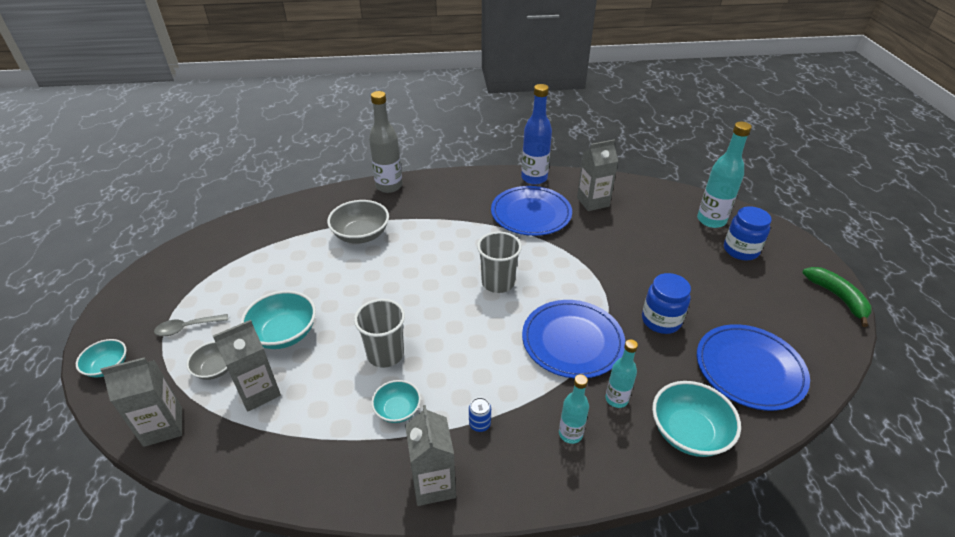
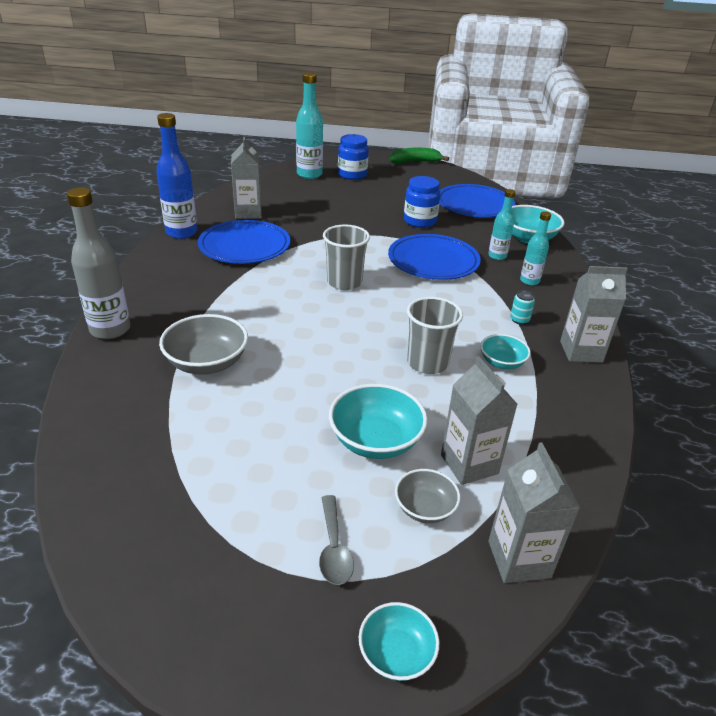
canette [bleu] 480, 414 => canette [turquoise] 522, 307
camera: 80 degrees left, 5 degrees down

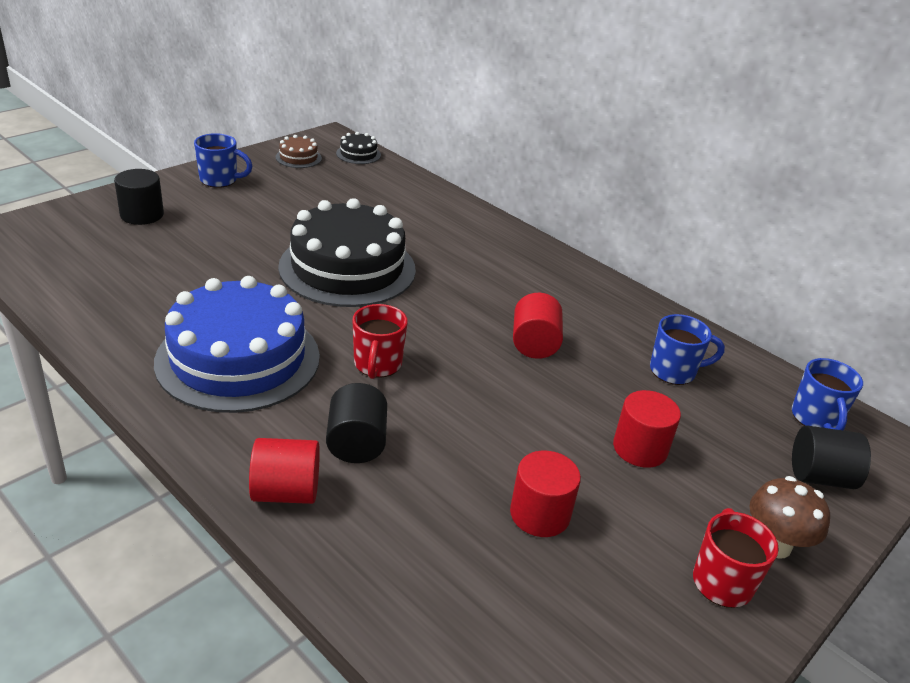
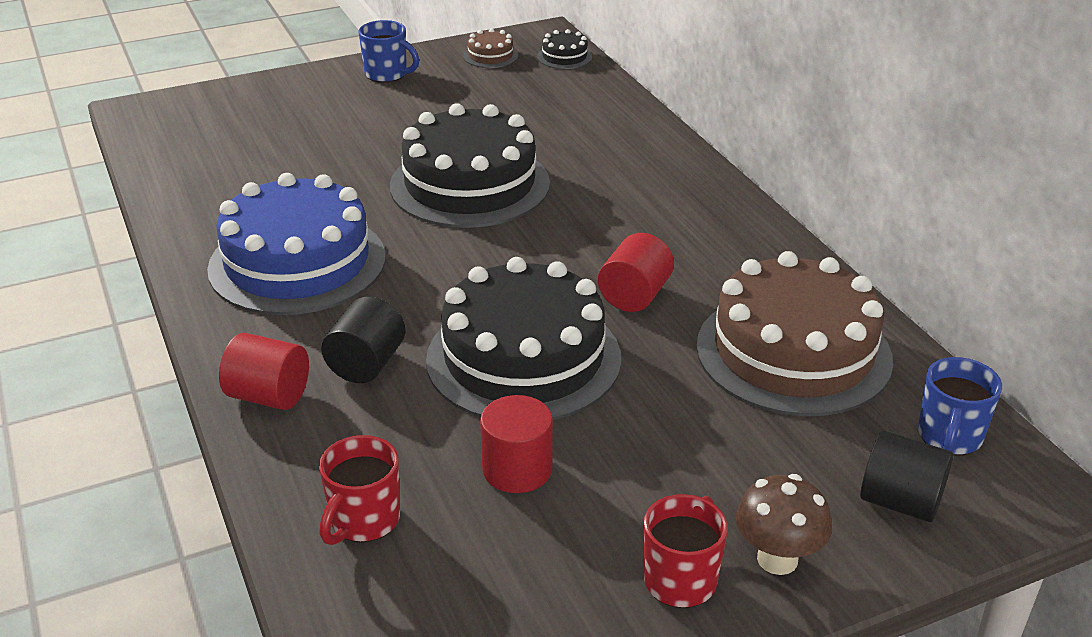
tasse [rouge] 380, 341 => tasse [rouge] 359, 490, move
nothing => gâteau [noir] 523, 338
tasse [bleu] 687, 349 => gâteau [marron] 794, 333
cylindre [noir] 139, 197 => nothing
cylindre [rouge] 647, 429 => nothing
camera: 25 degrees right, 0 degrees up

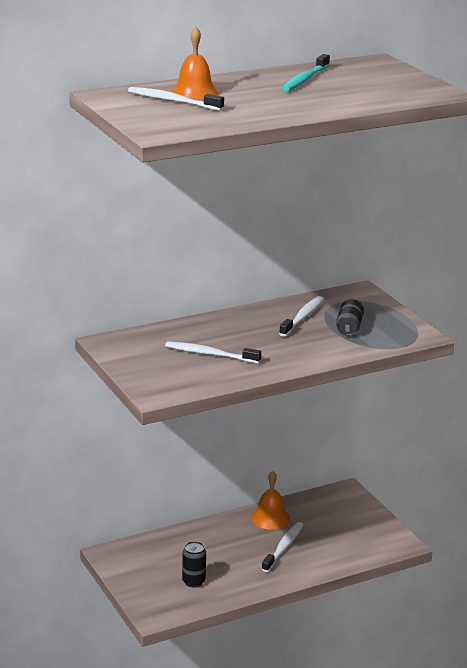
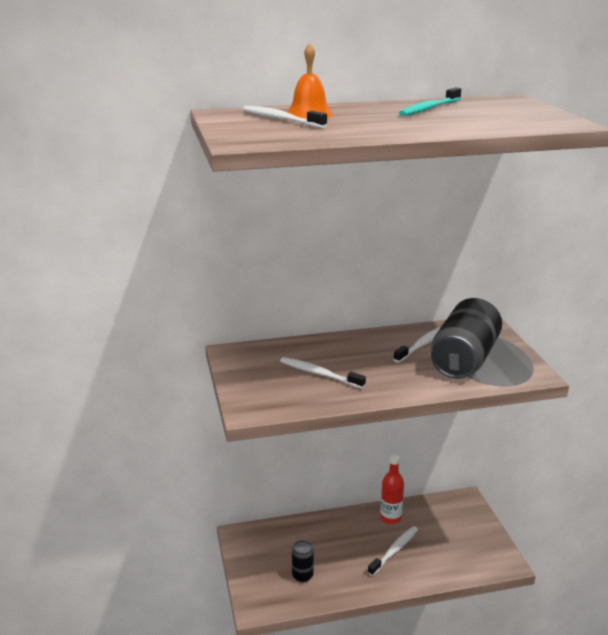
cloche [orange] 270, 500 => bouteille [rouge] 392, 489
canette [noir] 350, 317 => canette [noir] 466, 338, x2.25
camera: 15 degrees right, 0 degrees up

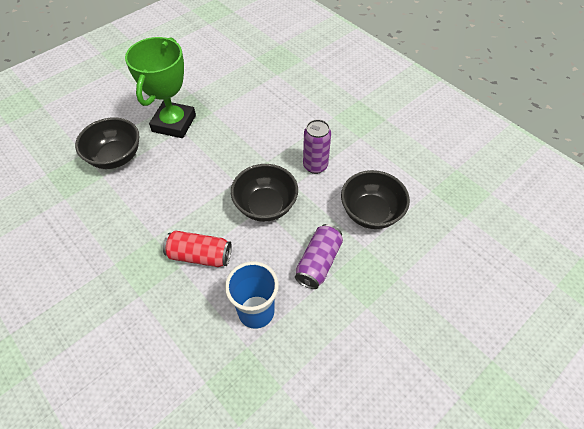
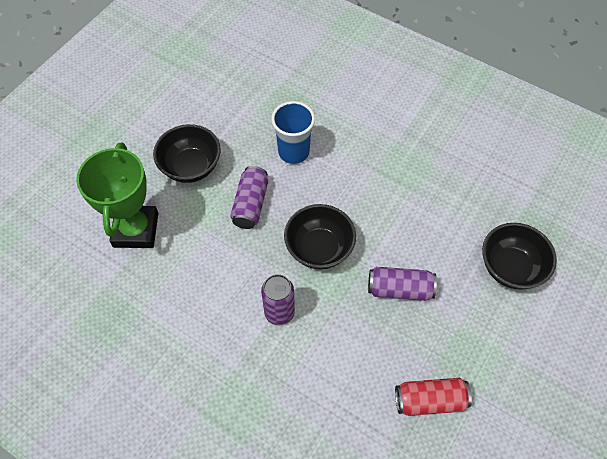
trophée [vert] 160, 87 => trophée [vert] 117, 195, move
bol [noir] 375, 199 => bol [noir] 187, 153, move
nothing => canette [violet] 402, 284
canette [rouge] 197, 248 => canette [rouge] 433, 397, move
camera: 165 degrees right, 5 degrees up

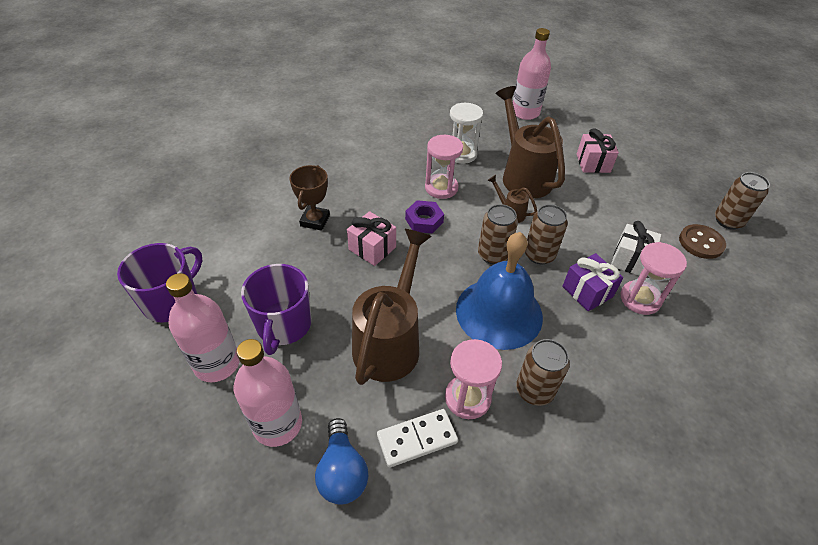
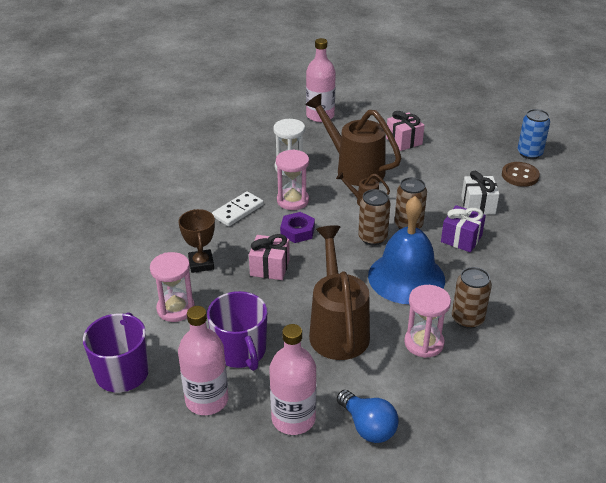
sablier [rose] 653, 278 => sablier [rose] 172, 287, move
domino [blanc] 417, 438 => domino [blanc] 238, 208, move
canette [marron] 742, 201 => canette [bleu] 533, 134
camera: 25 degrees left, 10 degrees down

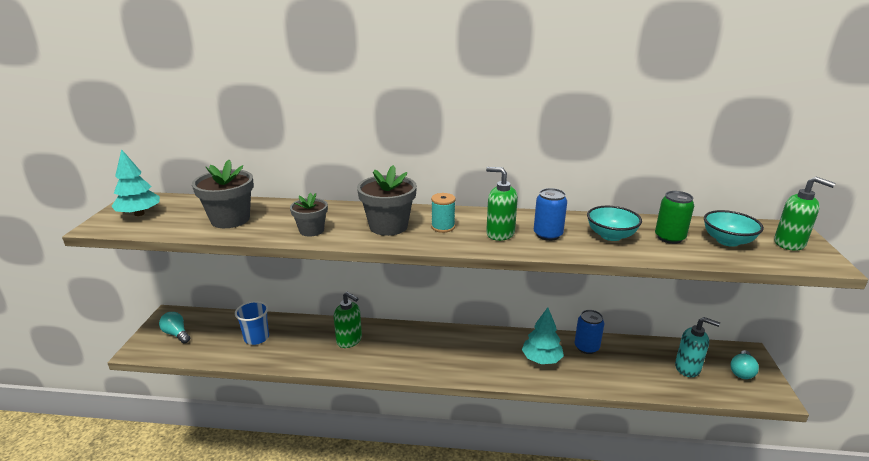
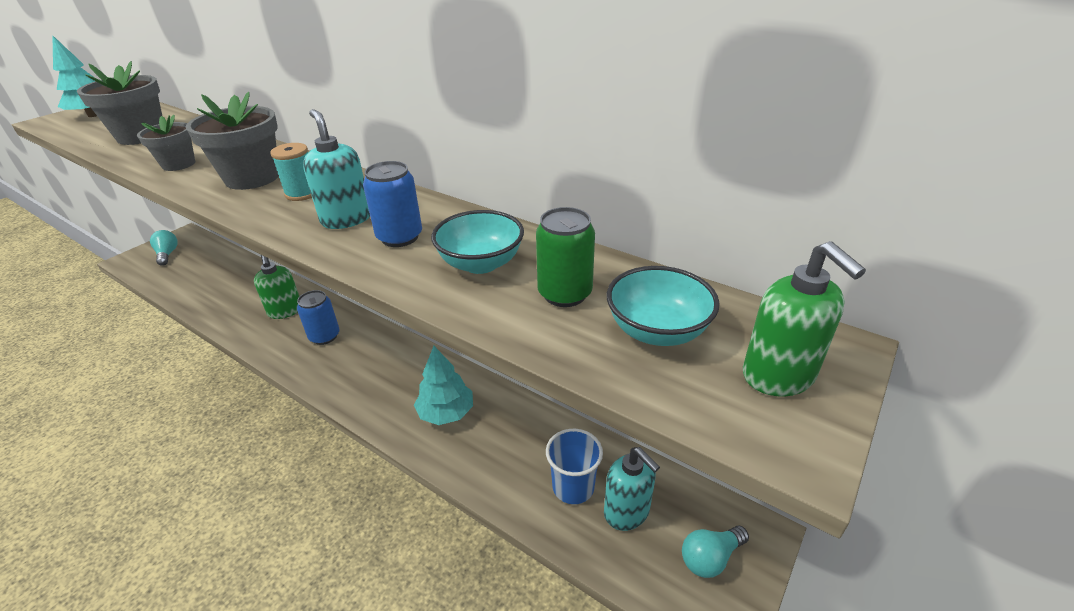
canette [bleu] 589, 332 => canette [bleu] 318, 317, move
distributeur de savon [vert] 502, 204 => distributeur de savon [turquoise] 336, 169
gobelet [bleu] 252, 323 => gobelet [bleu] 574, 466, move
camera: 30 degrees right, 10 degrees up

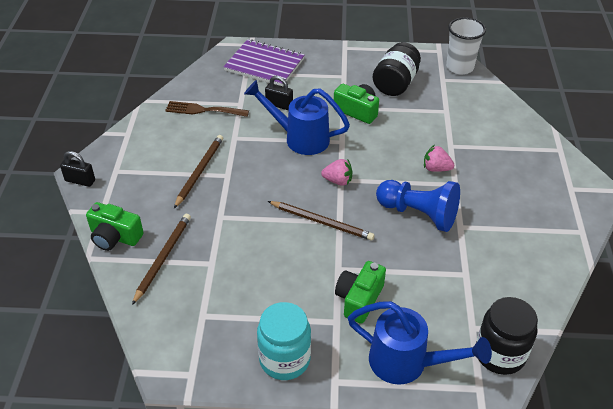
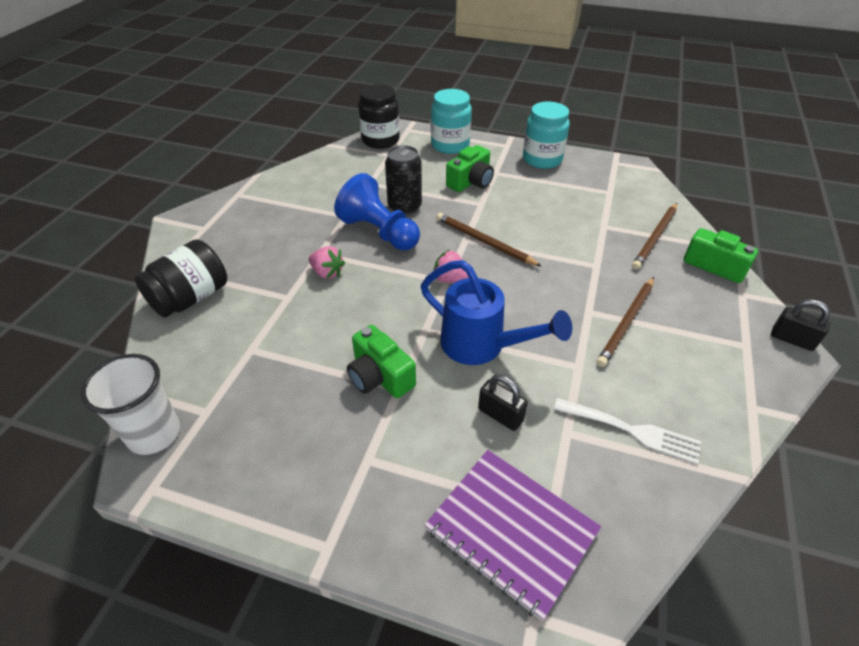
bocal [noir] 397, 69 => bocal [noir] 181, 278, move
nothing => canette [noir] 403, 180
arrosoir [bleu] 420, 343 => bocal [turquoise] 451, 121
fourchette [marron] 207, 109 => fourchette [blanc] 627, 431
camera: 165 degrees left, 0 degrees up

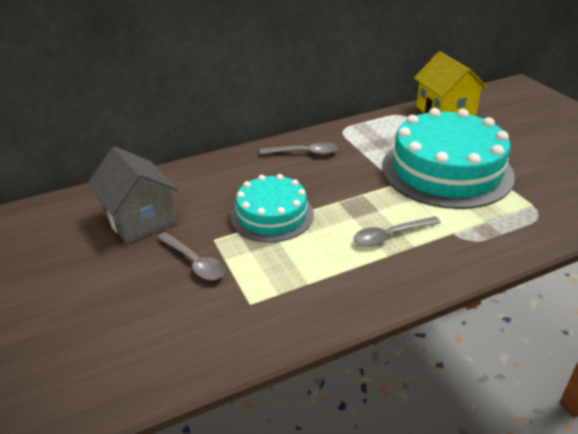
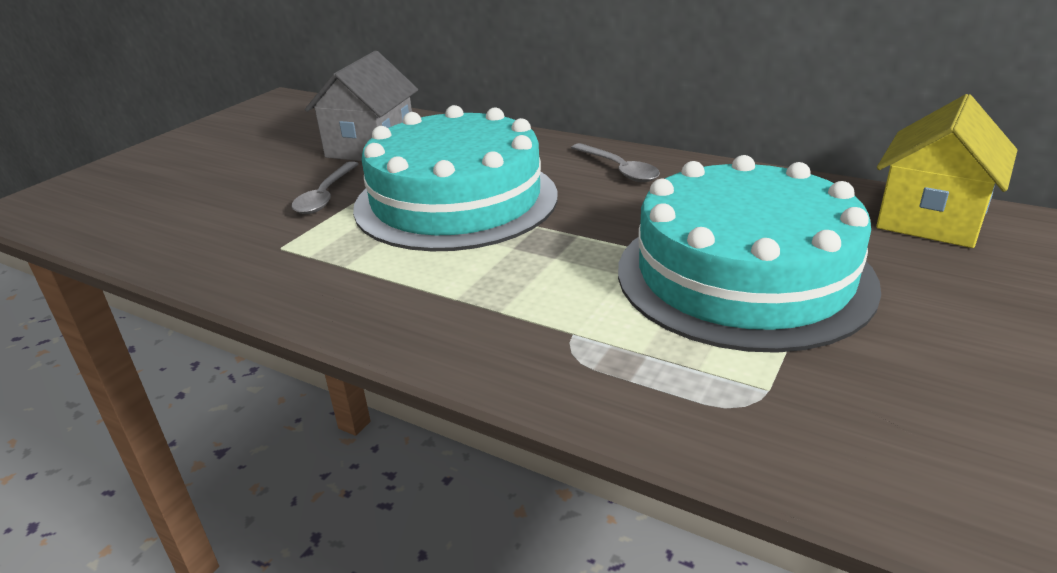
gâteau [turquoise] 272, 208 => gâteau [turquoise] 455, 178, x1.69
cuillère [gris] 397, 231 => nothing
camera: 55 degrees right, 5 degrees down

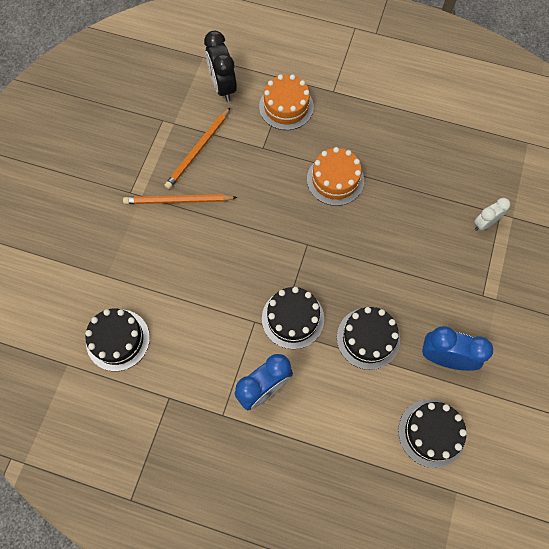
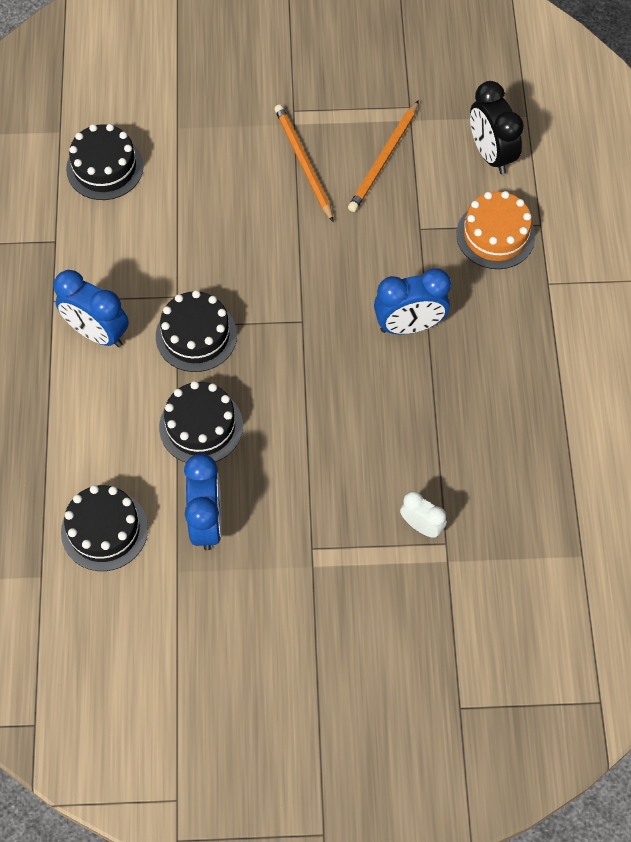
crayon [orange] 197, 148 => crayon [orange] 383, 156, 75 degrees counterclockwise
gâteau [orange] 335, 176 => réveil [bleu] 412, 301
réveil [noir] 220, 66 => réveil [noir] 497, 127, 75 degrees counterclockwise
camera: 70 degrees right, 5 degrees down

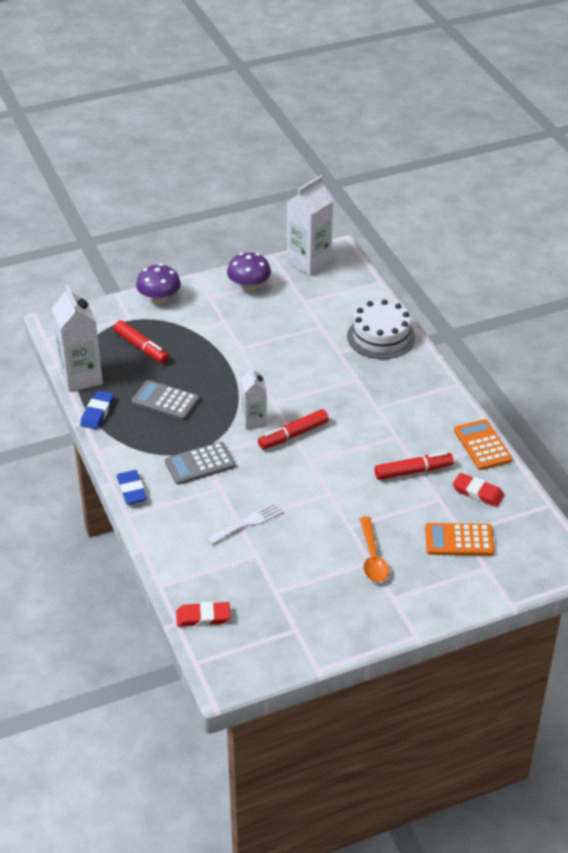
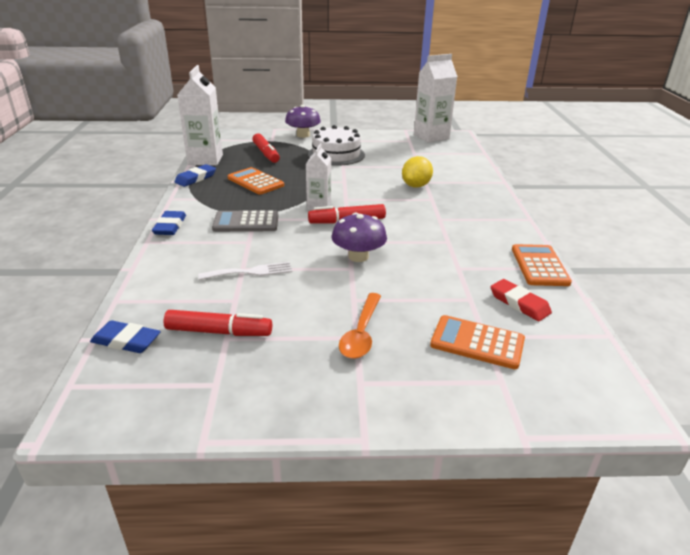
gomme [rouge] 203, 614 => gomme [bleu] 125, 336
feutre [rouge] 414, 466 => feutre [rouge] 217, 323, move
calculatrice [gris] 165, 400 => calculatrice [orange] 256, 181
gâteau [blanc] 381, 329 => gâteau [blanc] 336, 145, move
champignon [violet] 249, 271 => champignon [violet] 359, 237, move
nothing => citron [jaune] 417, 172
camera: 20 degrees right, 10 degrees down

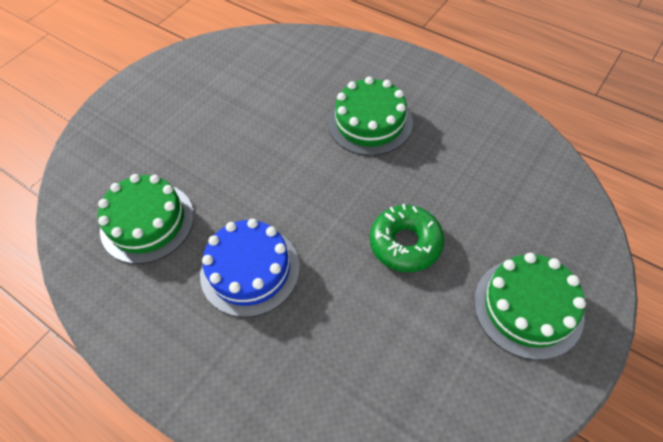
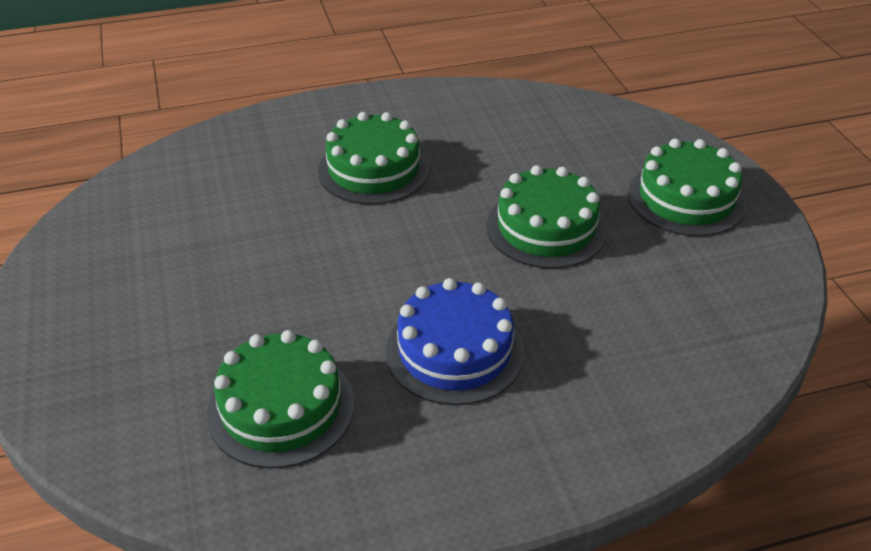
beignet [vert] 407, 238 => gâteau [vert] 546, 217
camera: 55 degrees left, 15 degrees down

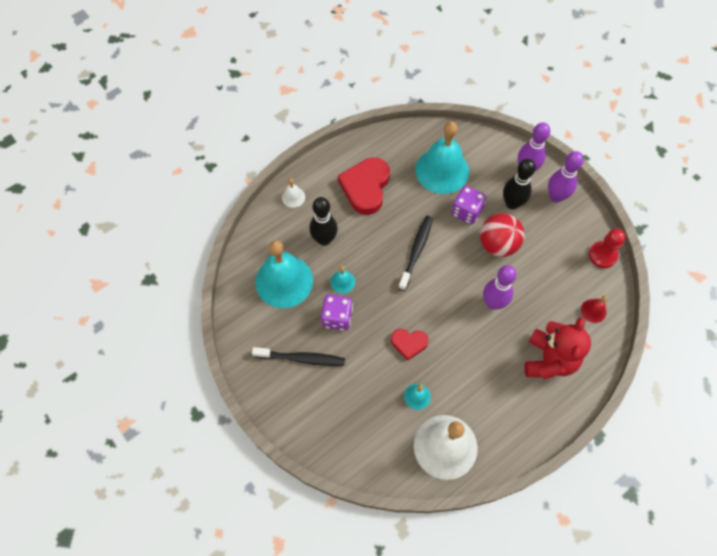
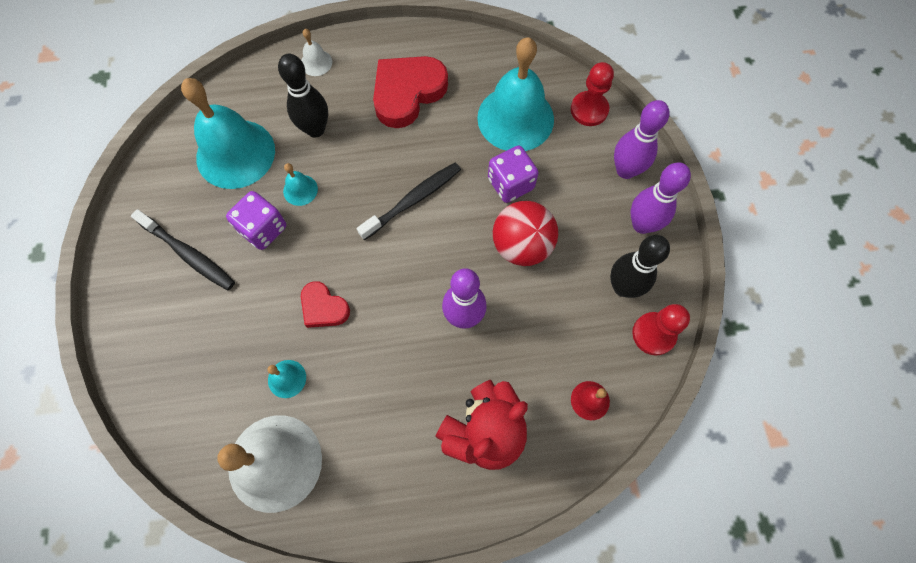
nothing => pion [rouge] 592, 94
quille [noir] 519, 184 => quille [noir] 640, 266, move
camera: 30 degrees right, 5 degrees up

